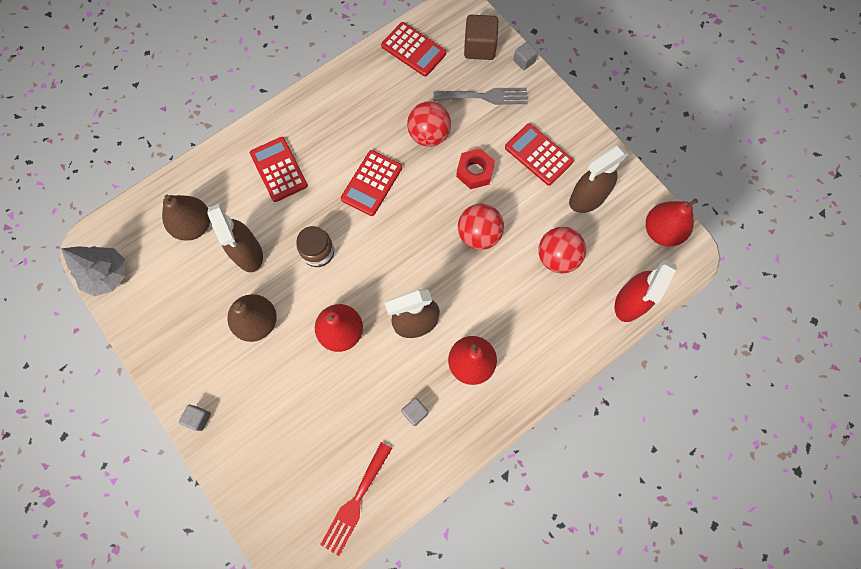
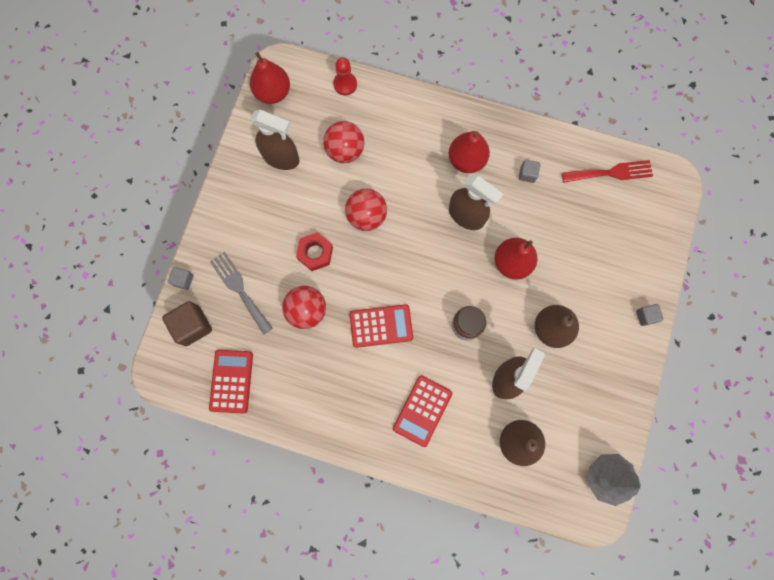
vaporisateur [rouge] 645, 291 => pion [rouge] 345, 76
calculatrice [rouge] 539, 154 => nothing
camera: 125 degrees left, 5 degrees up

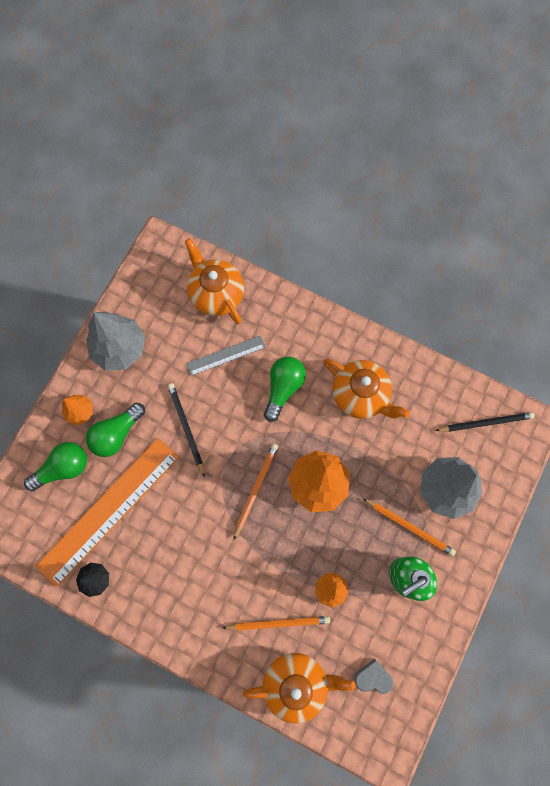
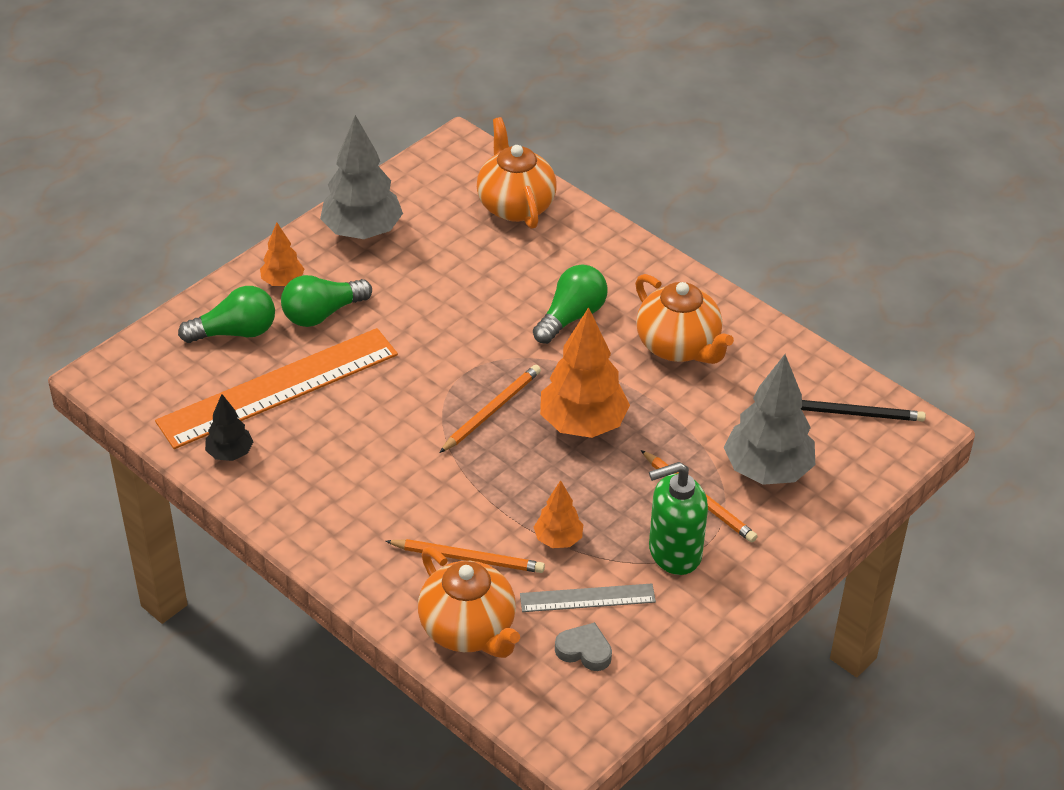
théière [orange] 299, 688 => théière [orange] 469, 602, 45 degrees clockwise
règle [gris] 226, 355 => règle [gris] 588, 597, move
crayon [noir] 186, 430 => nothing
camera: 15 degrees right, 30 degrees down

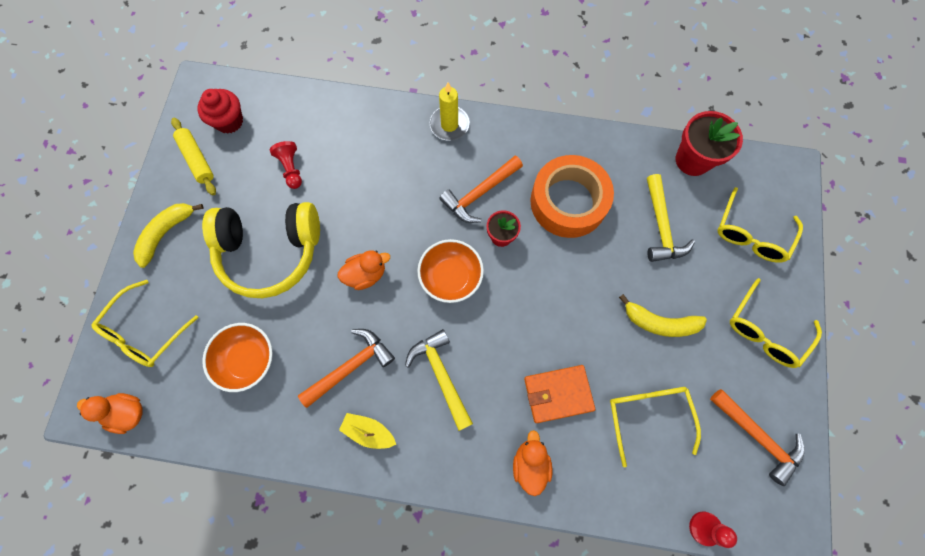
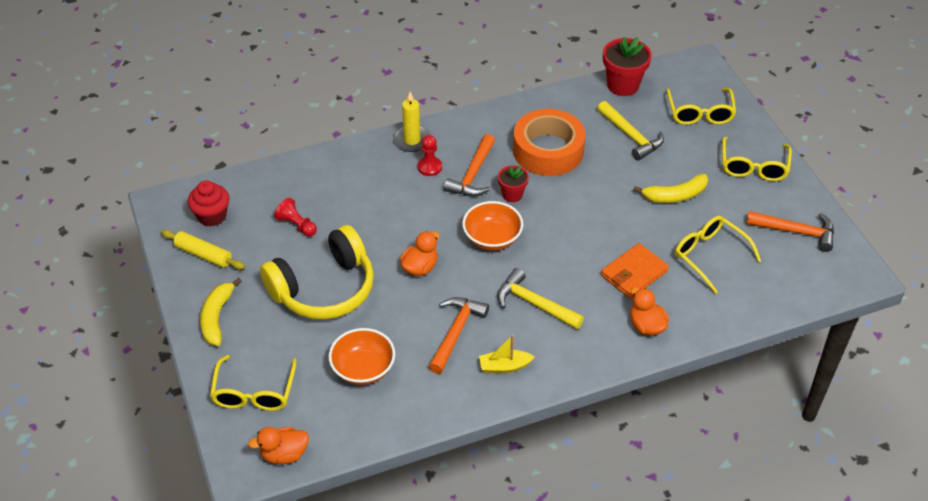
pion [rouge] 713, 530 => pion [rouge] 430, 155, move
camera: 30 degrees left, 25 degrees down

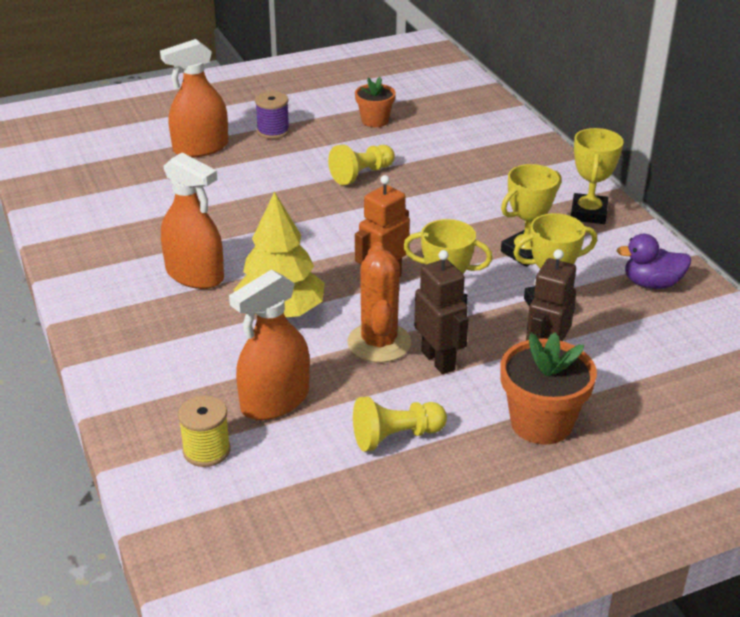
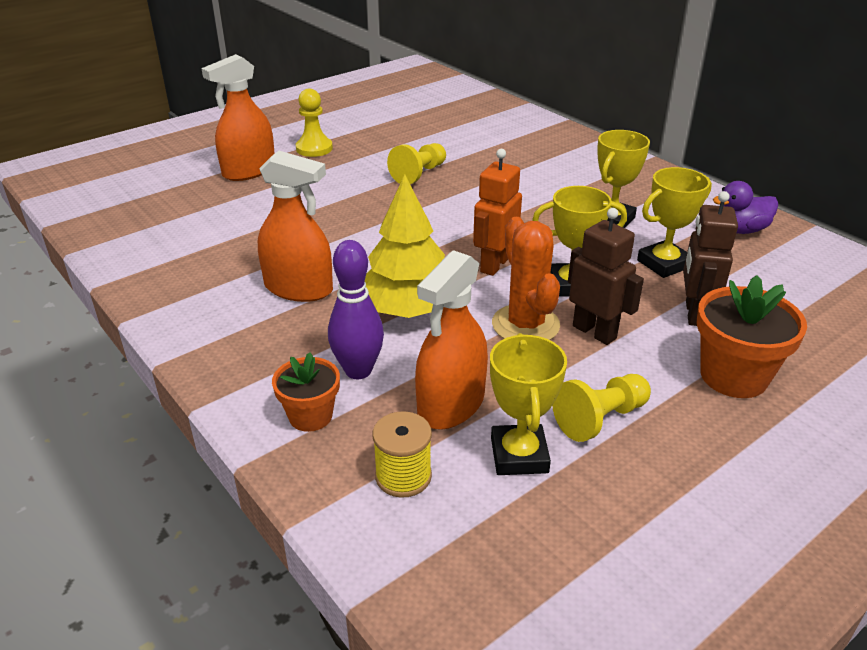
pot de fleurs [orange] 375, 102 => pot de fleurs [orange] 306, 392, move
bobine [violet] 272, 115 => pion [jaune] 314, 123
nothing => quille [violet] 356, 309
trophée [jaune] 597, 176 => trophée [jaune] 528, 404, move
camera: 15 degrees left, 0 degrees up

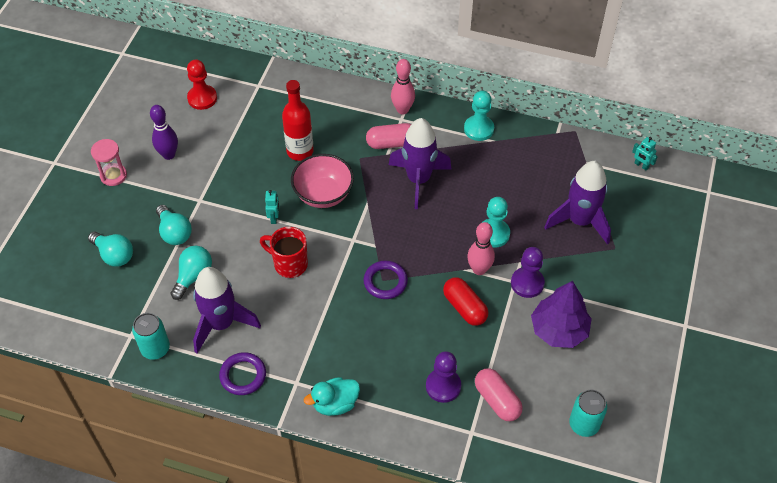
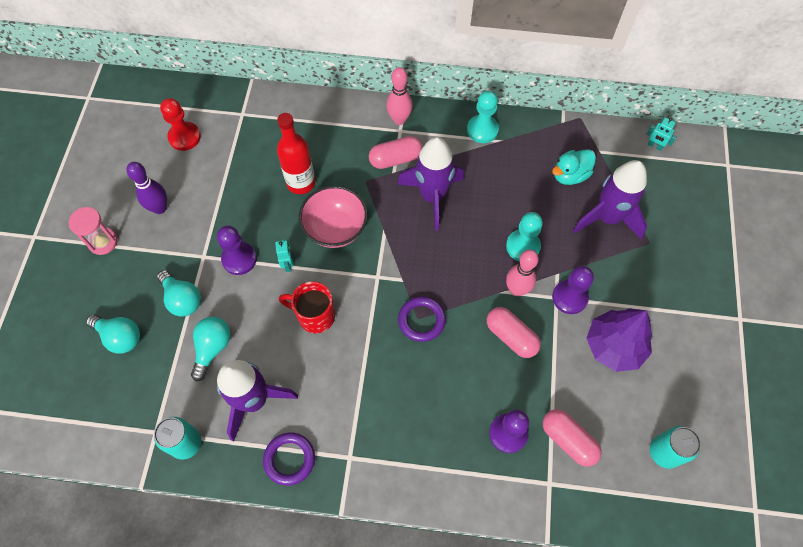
nothing => pion [violet] 237, 250
gélule [rouge] 465, 301 => gélule [rose] 514, 332
canard [turquoise] 332, 396 => canard [turquoise] 574, 167, move
camera: 10 degrees left, 10 degrees up

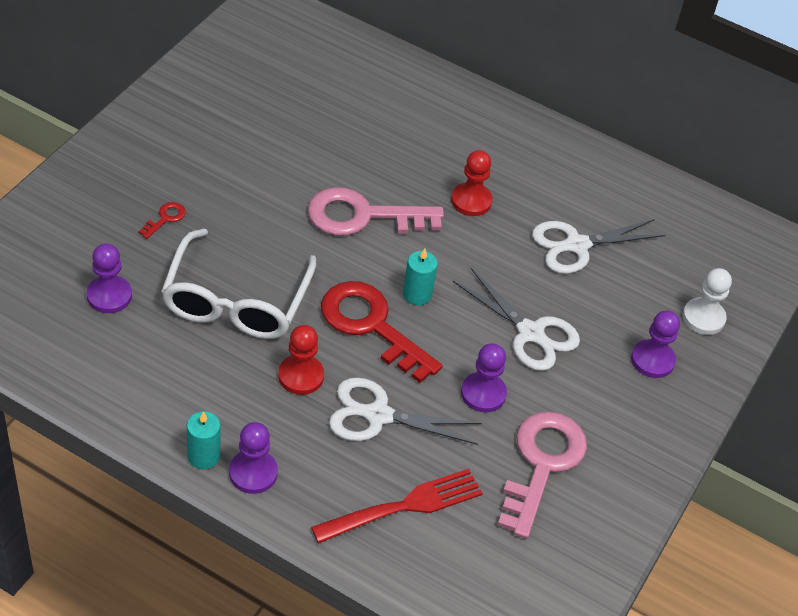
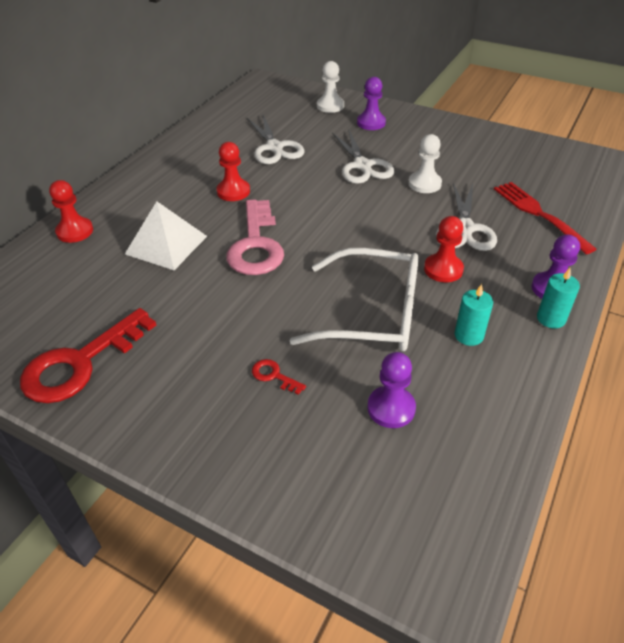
clé [rouge] 381, 332 => clé [rouge] 88, 355, move
nothing => pion [rouge] 71, 211
nothing => pyramide [blanc] 166, 235
ciseaux [blanc] 516, 319 => ciseaux [blanc] 363, 157, 120 degrees clockwise
pion [violet] 484, 378 => pion [blanc] 425, 163
bougie [turquoise] 420, 277 => bougie [turquoise] 474, 315, move
clé [rose] 542, 475 => nothing
camera: 85 degrees left, 5 degrees down

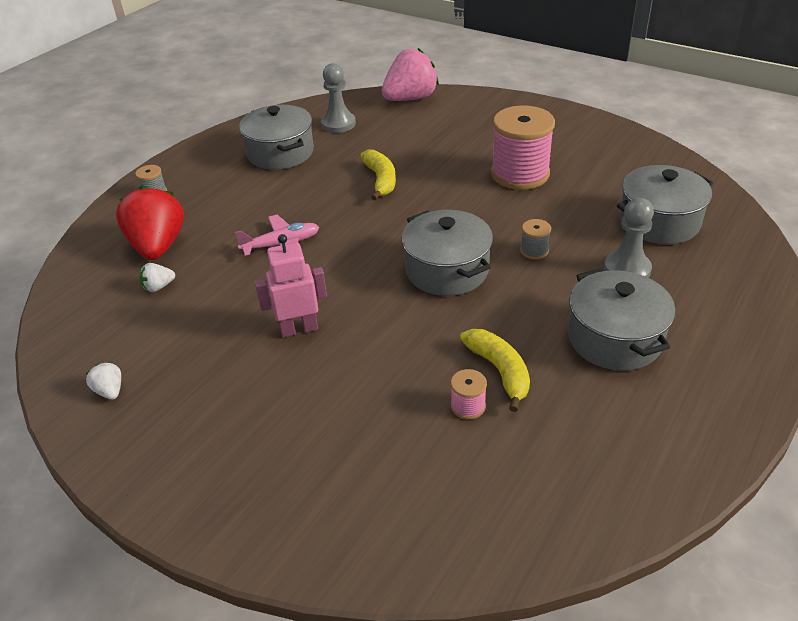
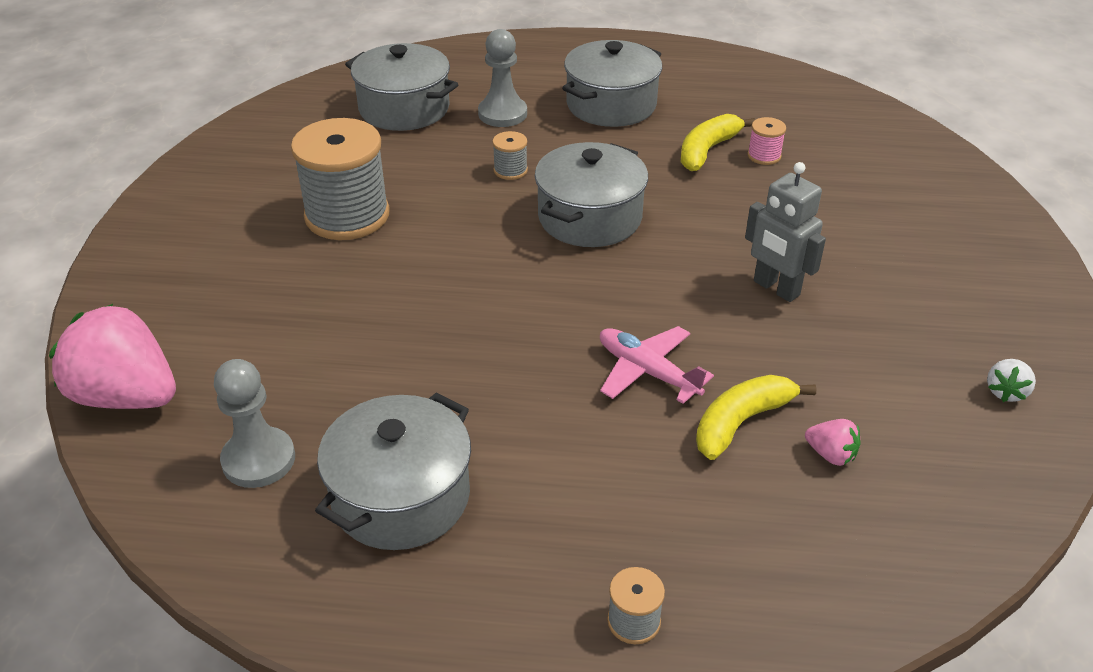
bobine [rose] 523, 147 => bobine [gris] 340, 179
banane [jaune] 378, 175 => banane [jaune] 756, 417, move
robot [rose] 291, 286 => robot [gris] 785, 232
fraise [blanc] 157, 277 => fraise [rose] 832, 442
fraise [rouge] 150, 223 => nothing
camera: 120 degrees left, 0 degrees up

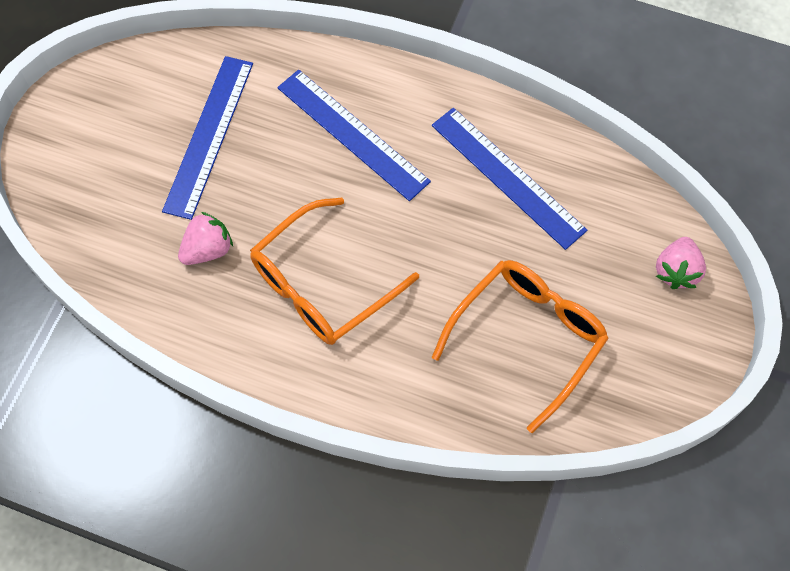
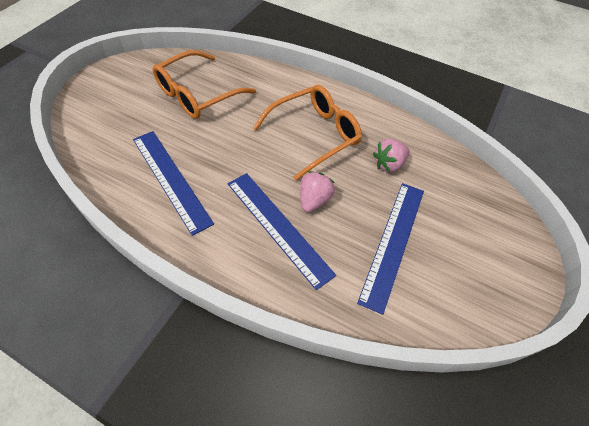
fraise [rose] 681, 263 => fraise [rose] 317, 192, move
camera: 175 degrees left, 10 degrees down

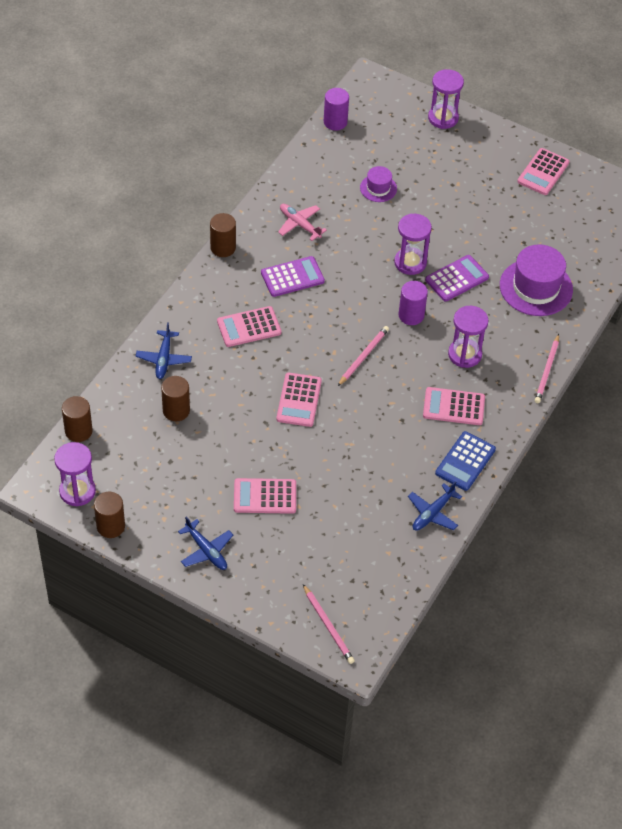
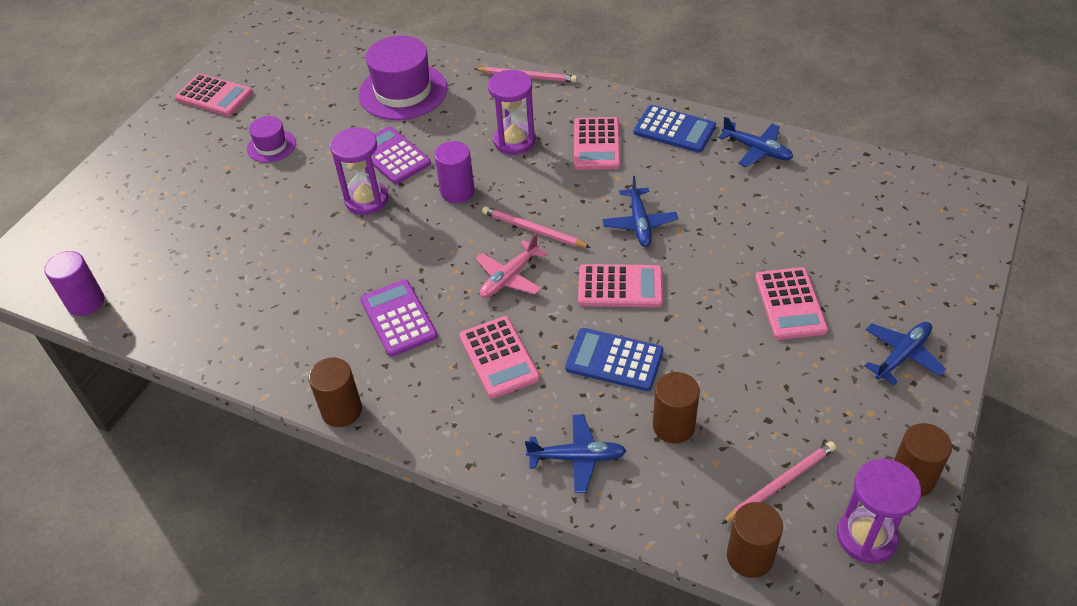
chapeau [violet] 378, 184 => chapeau [violet] 271, 139, move
avion [rose] 302, 222 => avion [rose] 511, 266, move
nothing => calculatrice [bleu] 614, 359
nothing => avion [bleu] 640, 211
crayon [rose] 329, 624 => crayon [rose] 779, 482, move
sablier [violet] 446, 99 => nothing
camera: 90 degrees left, 5 degrees down

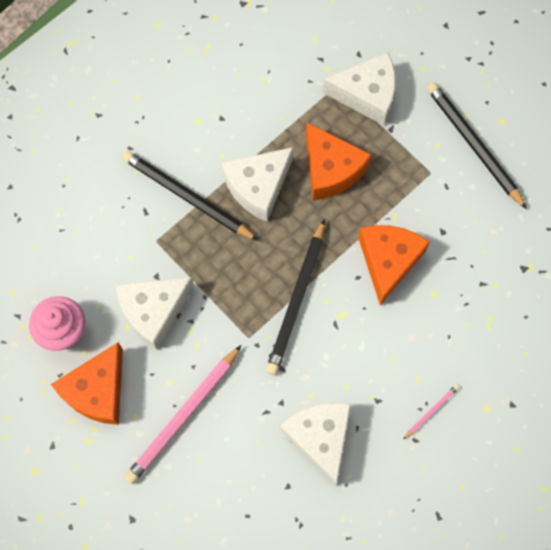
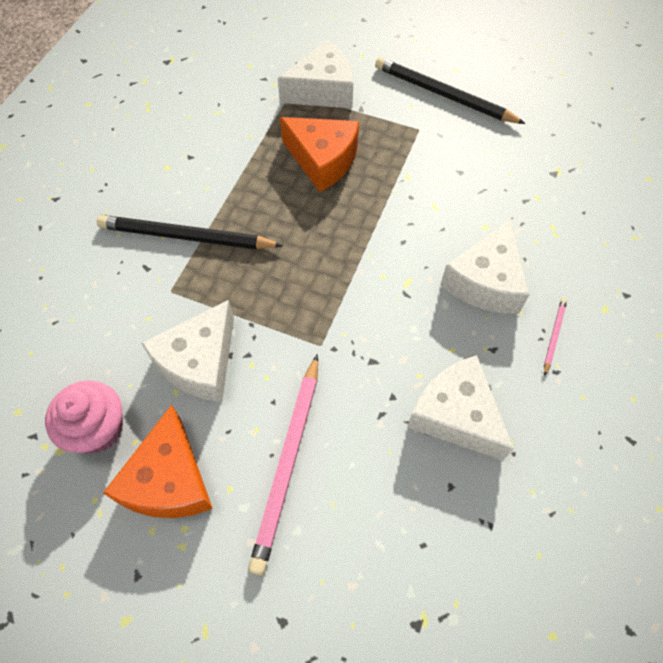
fromage [blanc] 257, 184 => fromage [blanc] 485, 267, move
crayon [noir] 295, 297 => nothing
fromage [orange] 394, 265 => nothing
camera: 25 degrees left, 10 degrees down

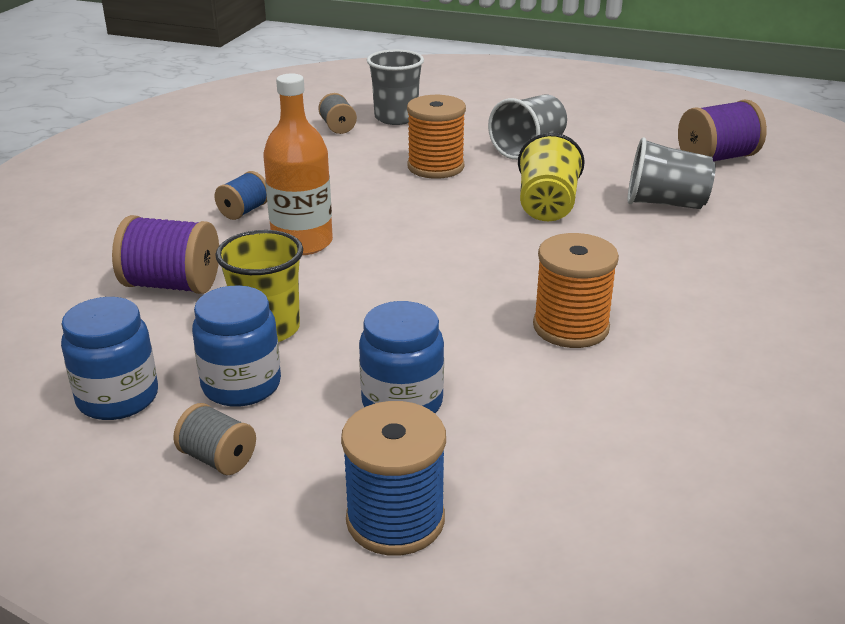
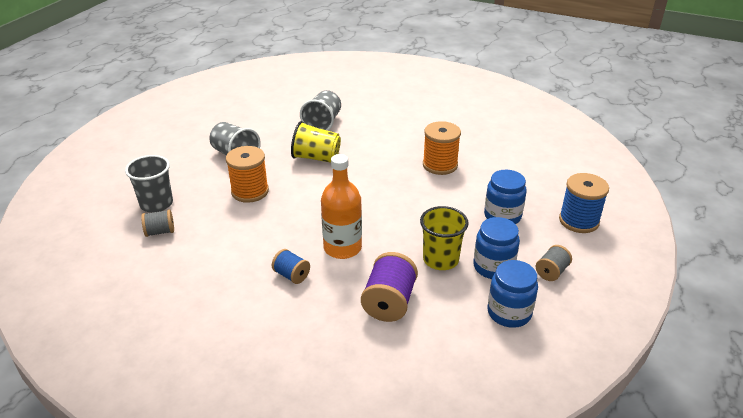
bobine [violet] 722, 130 => nothing
camera: 85 degrees left, 5 degrees up

